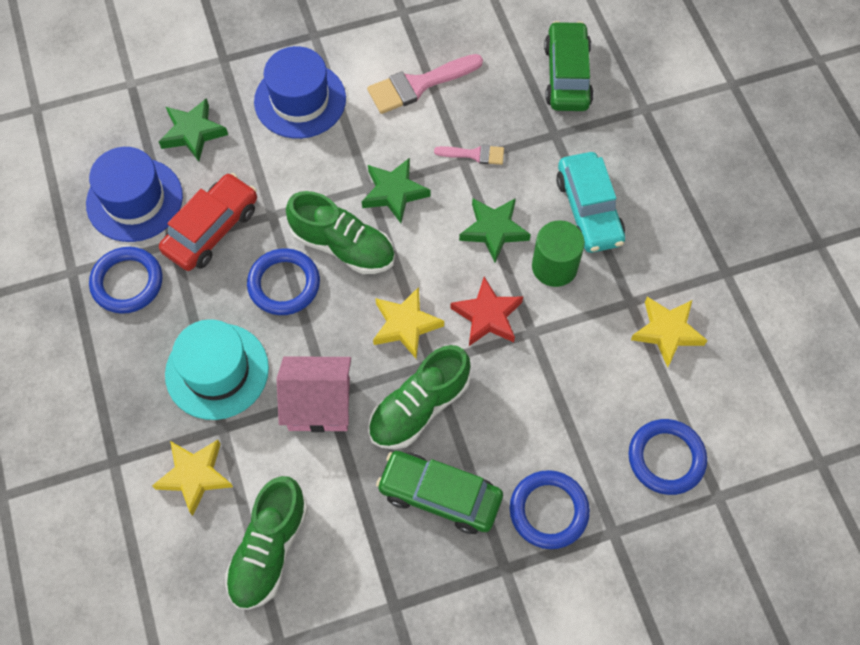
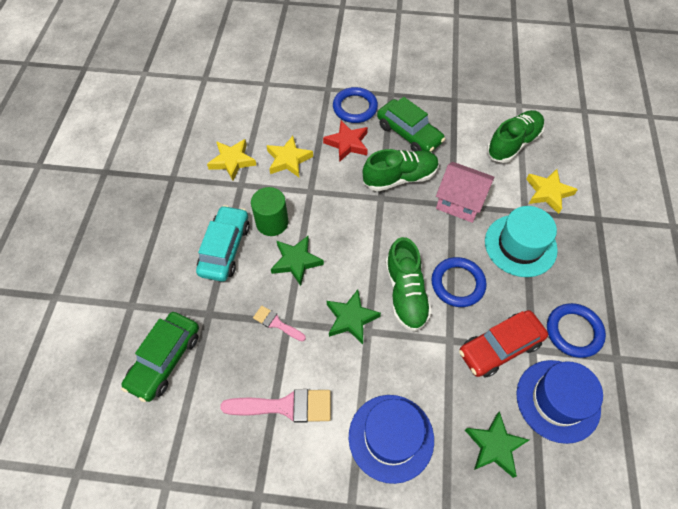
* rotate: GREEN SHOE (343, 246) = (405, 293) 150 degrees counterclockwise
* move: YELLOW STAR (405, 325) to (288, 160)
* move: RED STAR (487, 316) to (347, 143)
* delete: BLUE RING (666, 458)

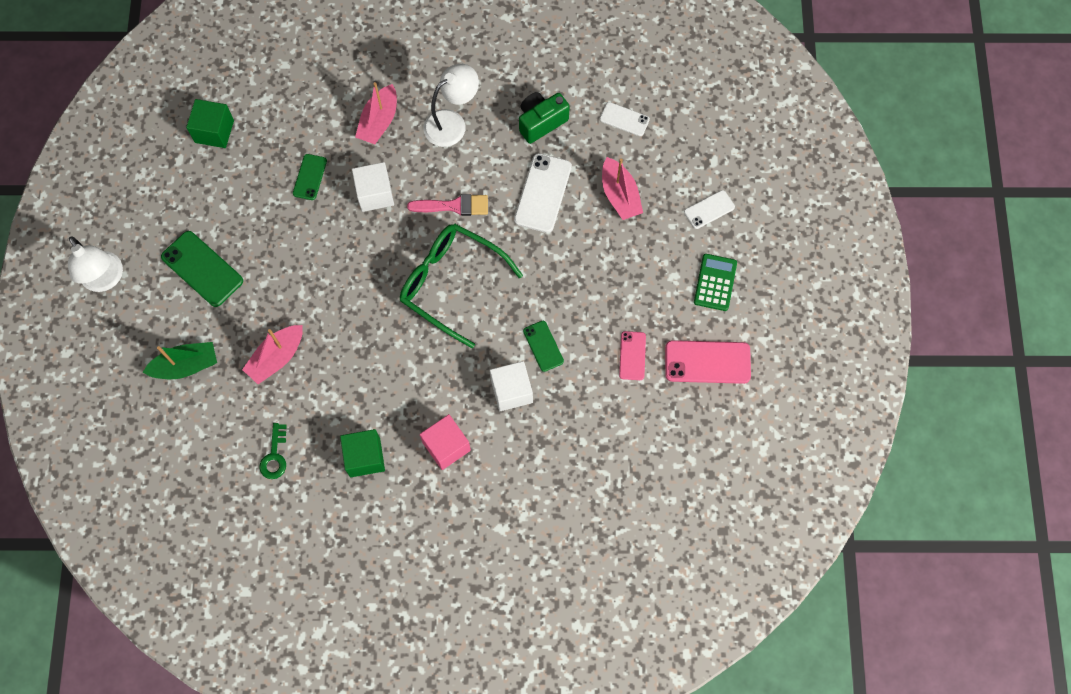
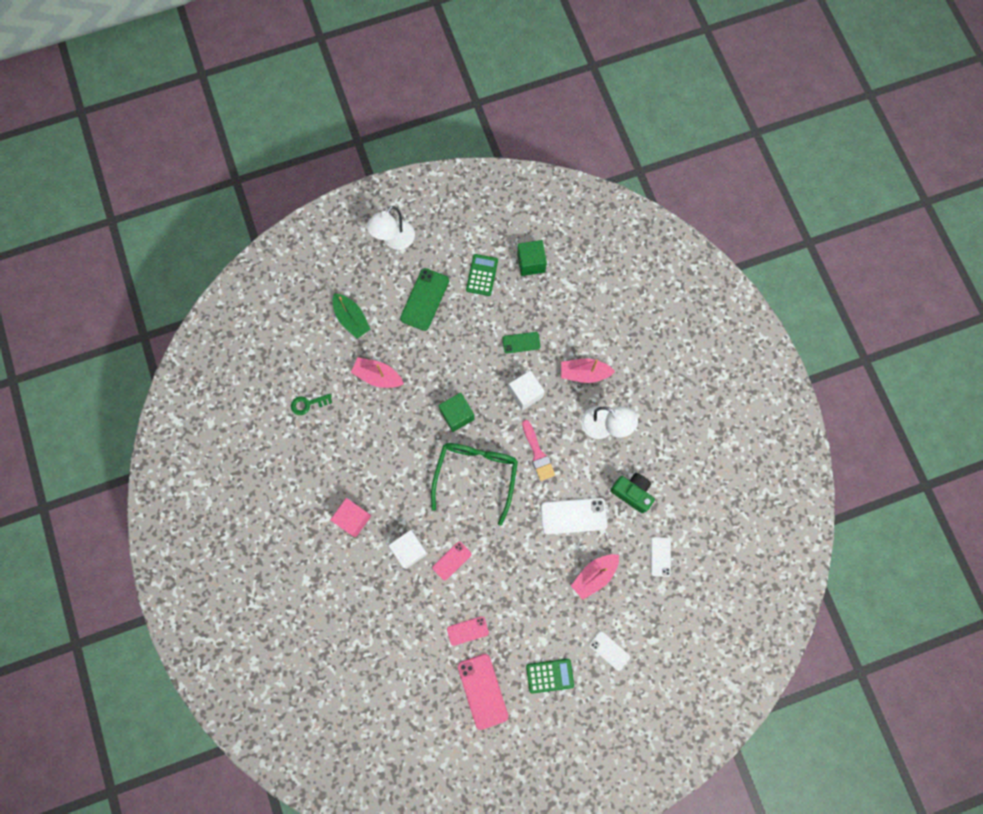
* move: GREEN CUBE (365, 457) to (457, 415)
* recolor: GREEN PHONE (543, 346) to PINK PHONE (452, 560)
* insert: GREEN CALCULATOR (482, 275)

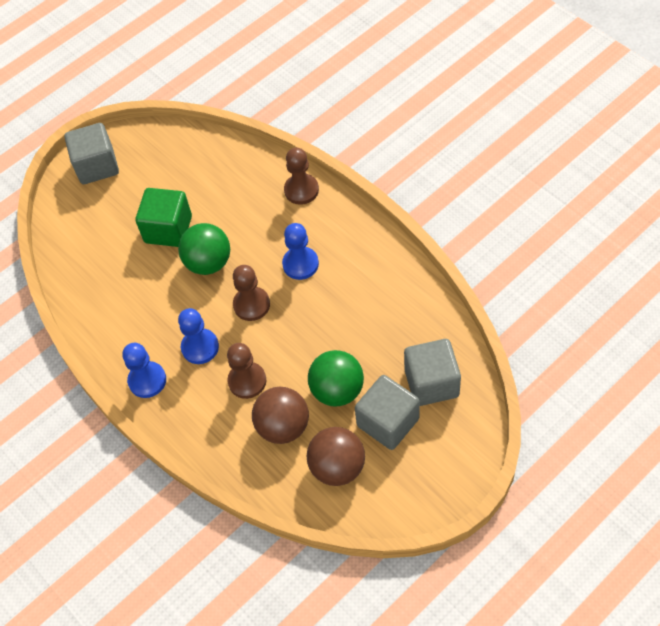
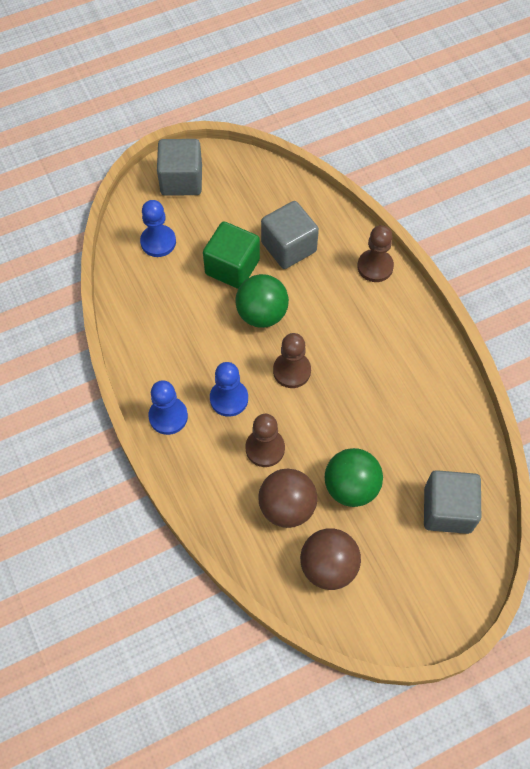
* move: BLUE PAWN (300, 264) to (158, 242)
* move: GREY CUBE (388, 422) to (288, 247)

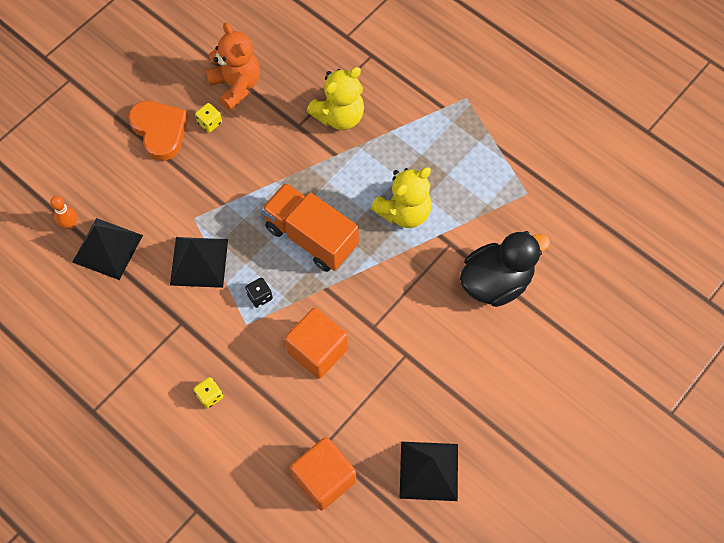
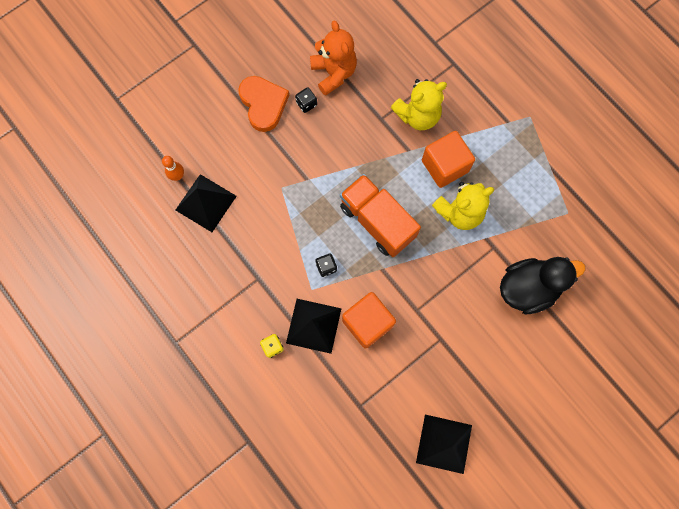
* move: BLACK PYRAMID (199, 262) to (313, 325)
* recolor: YELLOW DICE (210, 123) to BLACK DICE (306, 104)
* move: ORANGE CUBE (324, 479) to (444, 166)

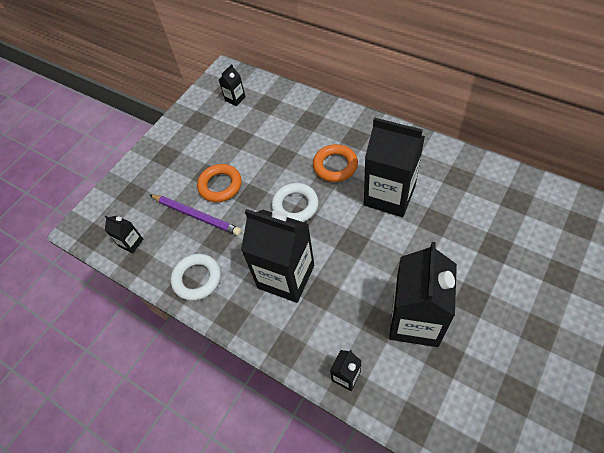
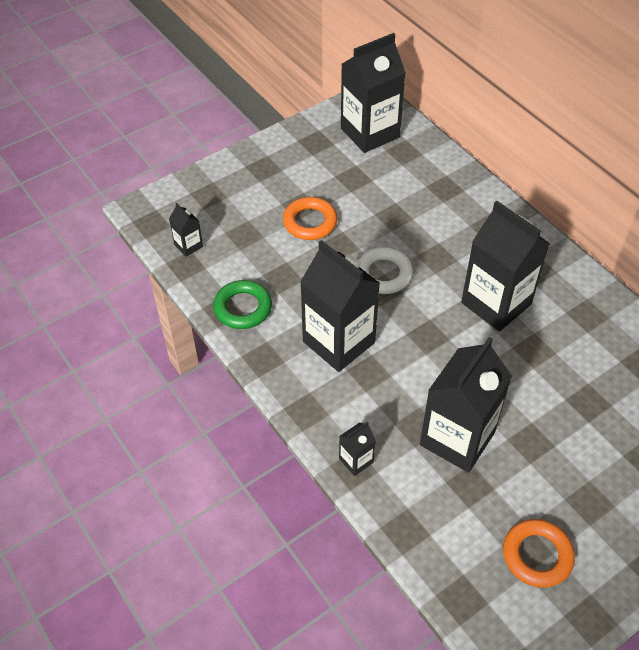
* delete: PURPLE PENCIL (196, 216)
* recolor: WHITE RING (197, 279) to GREEN RING (243, 308)
* resize: BLACK CARTON (235, 99) = (370, 133) x2.28
* move: ORANGE RING (335, 166) to (537, 555)

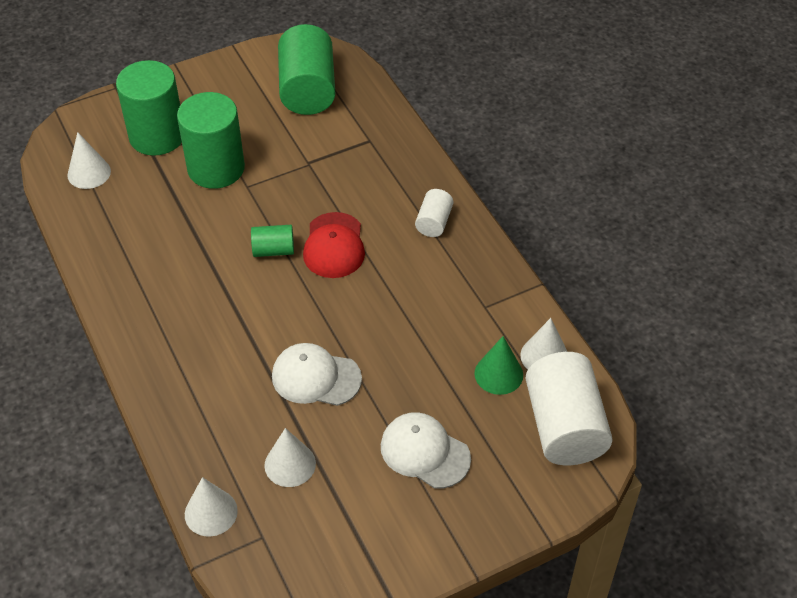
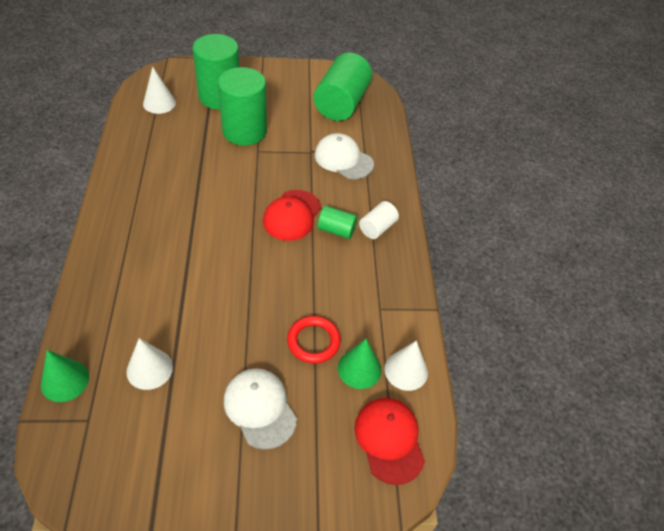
* recolor: WHITE CONE (211, 512) to GREEN CONE (65, 380)
* move: GREEN CYLINDER (273, 250) to (336, 230)
* move: WHITE CAP (316, 377) to (343, 159)
* replace: WHITE CYLINDER (564, 426) to RED CAP (389, 440)
* insert: RED RING (313, 341)

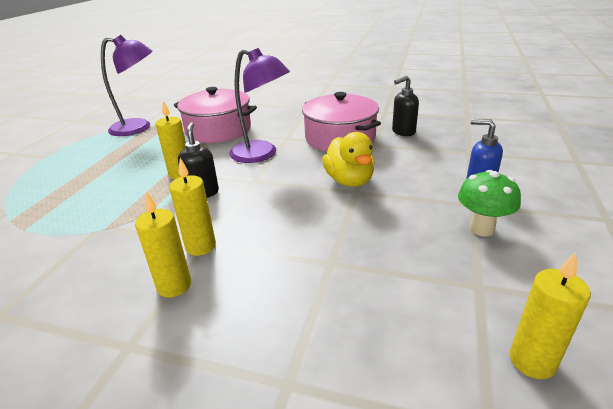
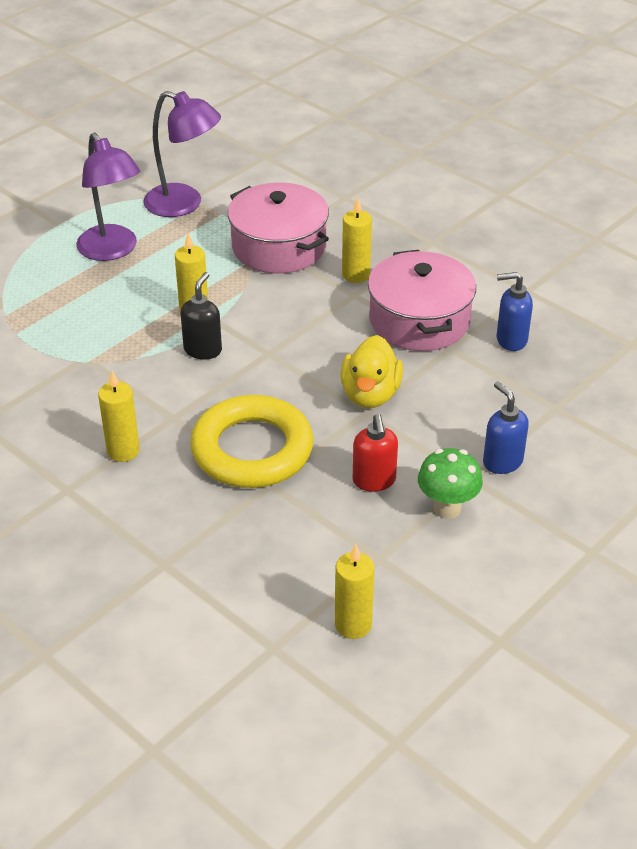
* move: YELLOW CANDLE (200, 246) to (356, 275)
* move: PURPLE LAMP (261, 154) to (112, 250)
* recolor: BLACK SOAP DISPENSER (403, 132) to BLUE SOAP DISPENSER (511, 340)
* insert: YELLOW RING (252, 450)
* insert: RED SOAP DISPENSER (374, 481)

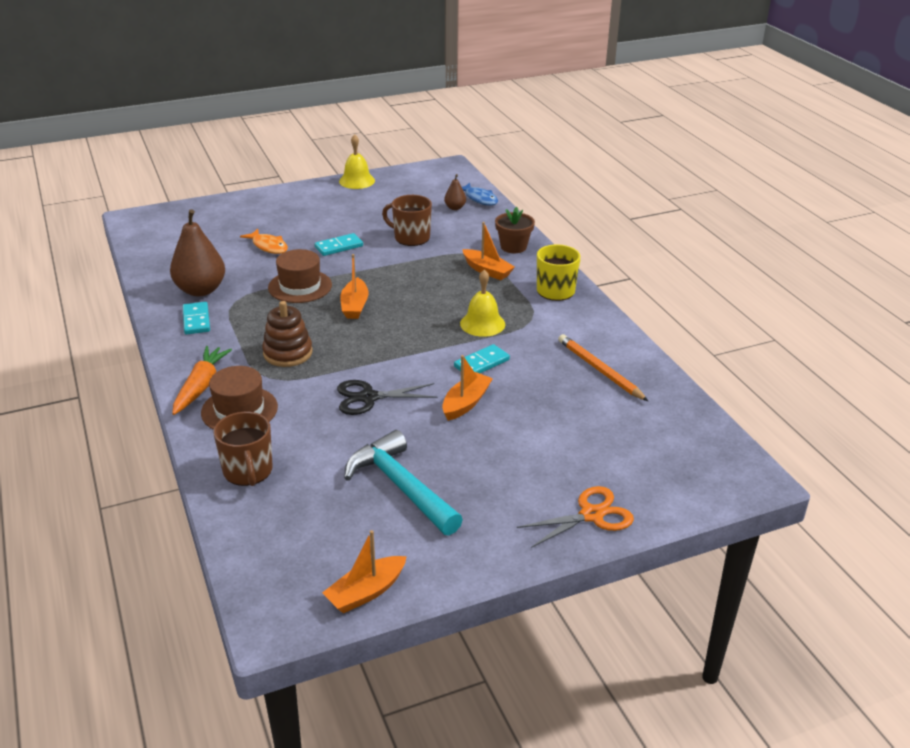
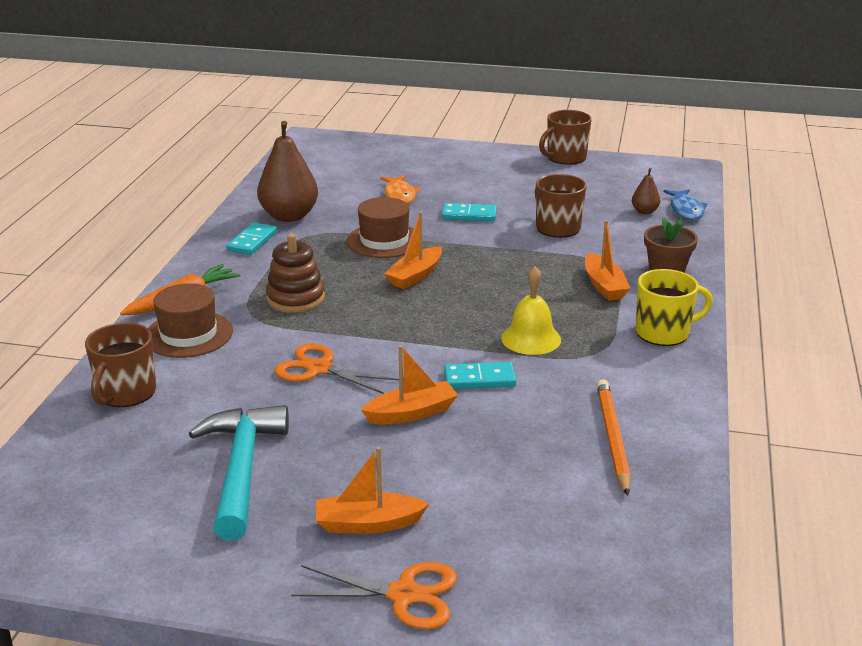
* move: ORANGE BOAT (366, 592) to (368, 523)
* recolor: BLACK SCISSORS (368, 397) to ORANGE SCISSORS (319, 368)
* replace: YELLOW BELL (357, 181) to BROWN MUG (565, 158)

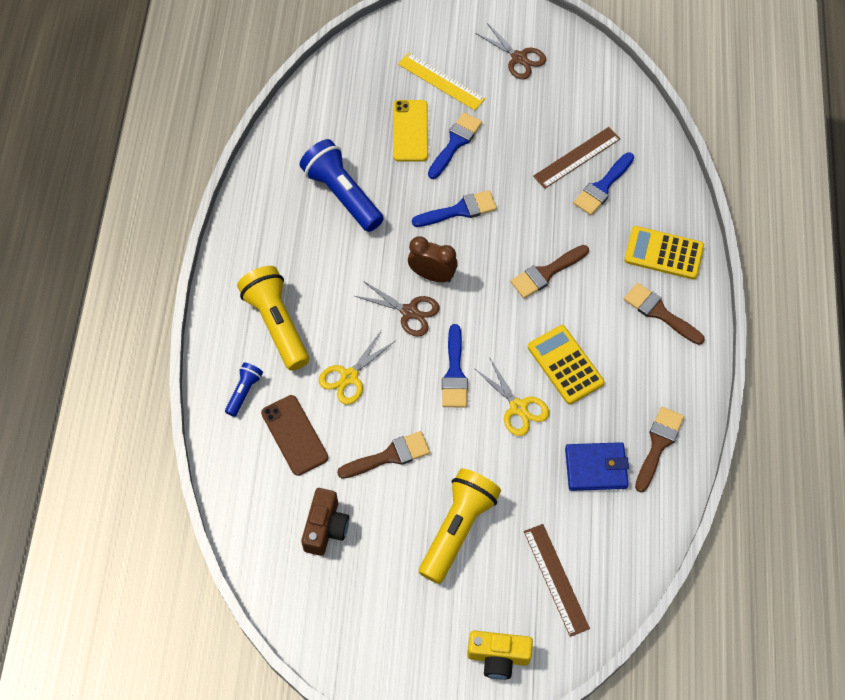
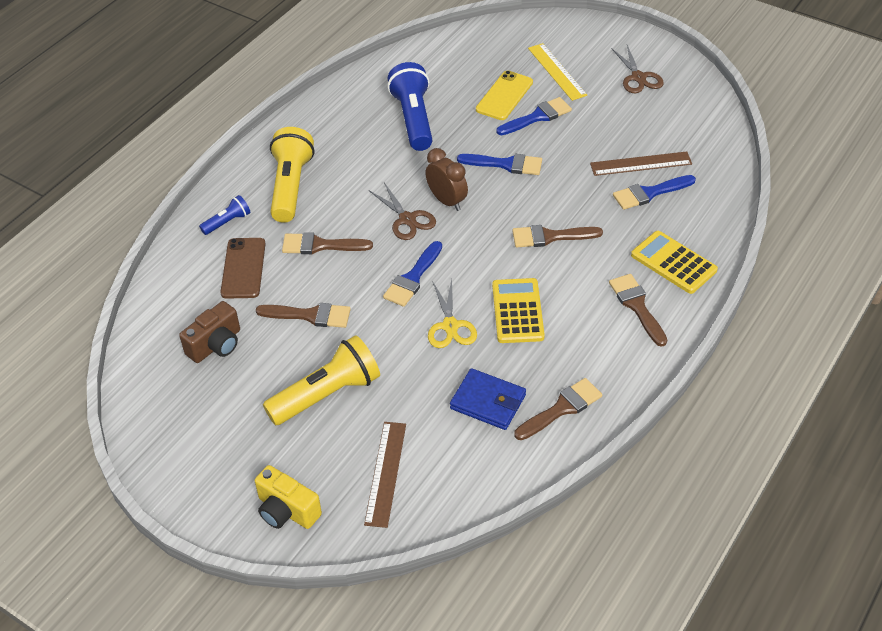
* replace: YELLOW SCISSORS (349, 377) to BROWN BRUSH (320, 245)

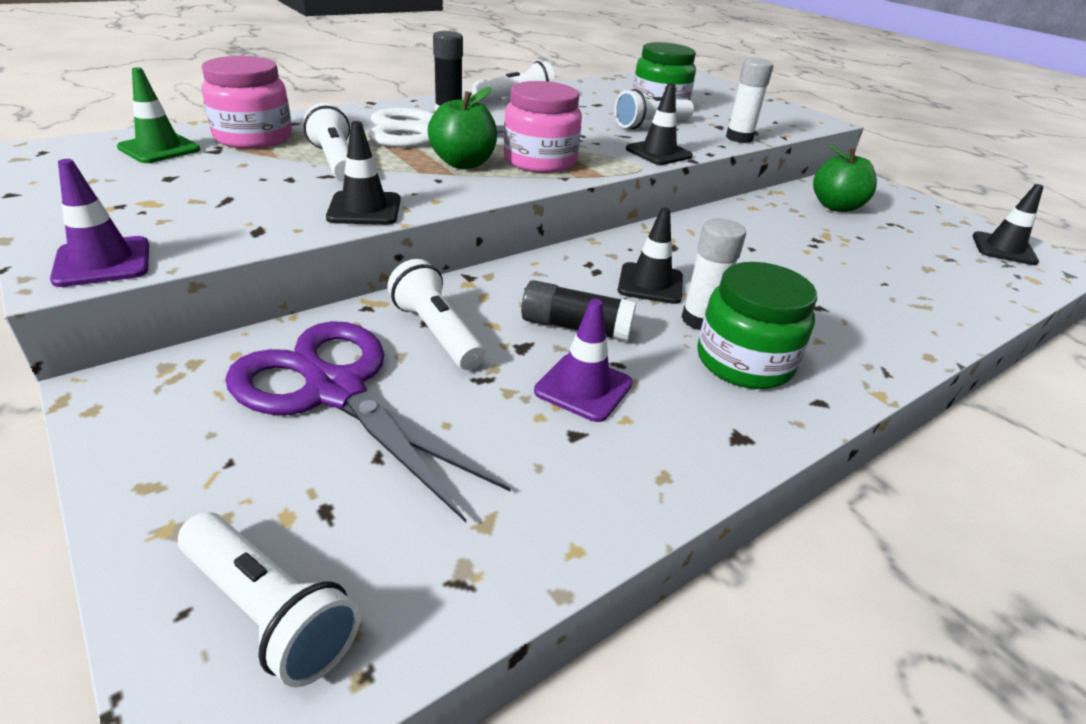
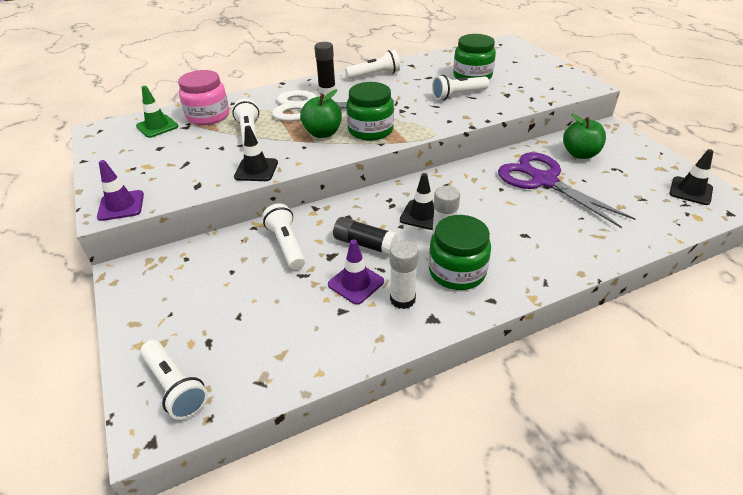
* move: PURPLE SCISSORS (335, 390) to (543, 180)
* recolor: PINK JAR (540, 161) to GREEN JAR (370, 130)
* delete: BLACK TRAFFIC CONE (658, 153)
* move: WHITE GLUE STICK (739, 138) to (402, 299)

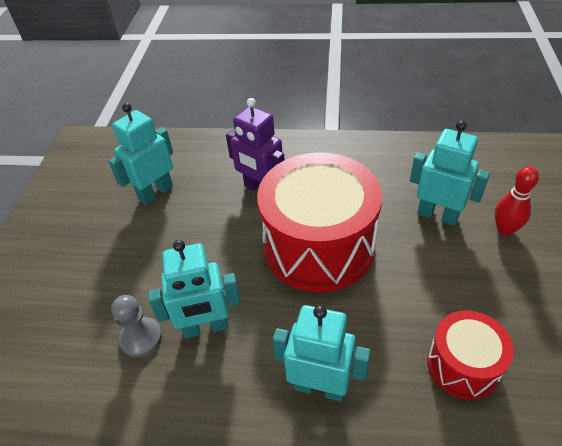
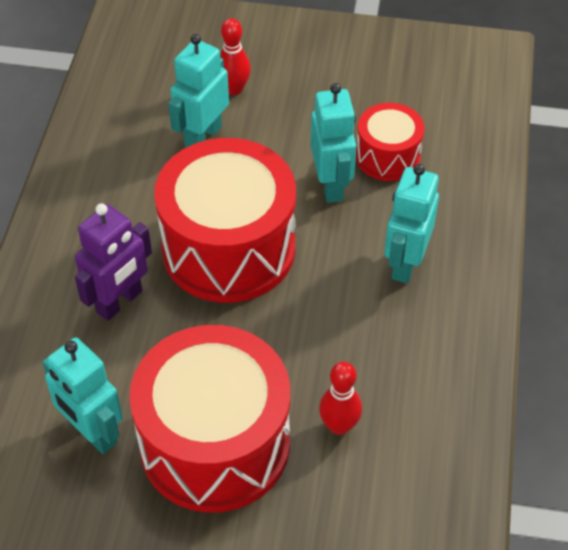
* replace: GREY PAWN (141, 338) to RED BOWLING PIN (339, 426)
* move: TURQUOISE ROBOT (206, 328) to (331, 185)
* insert: RED DRUM (215, 443)

